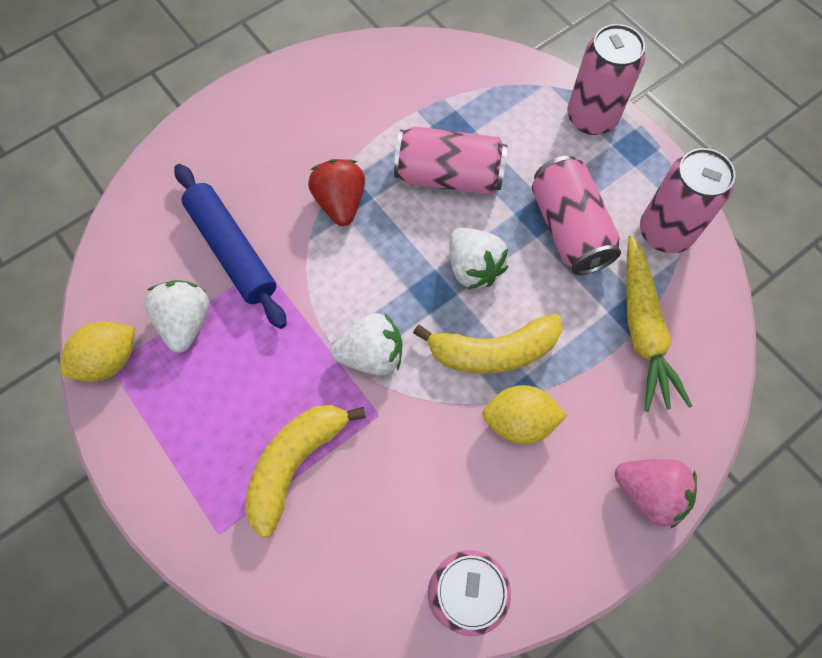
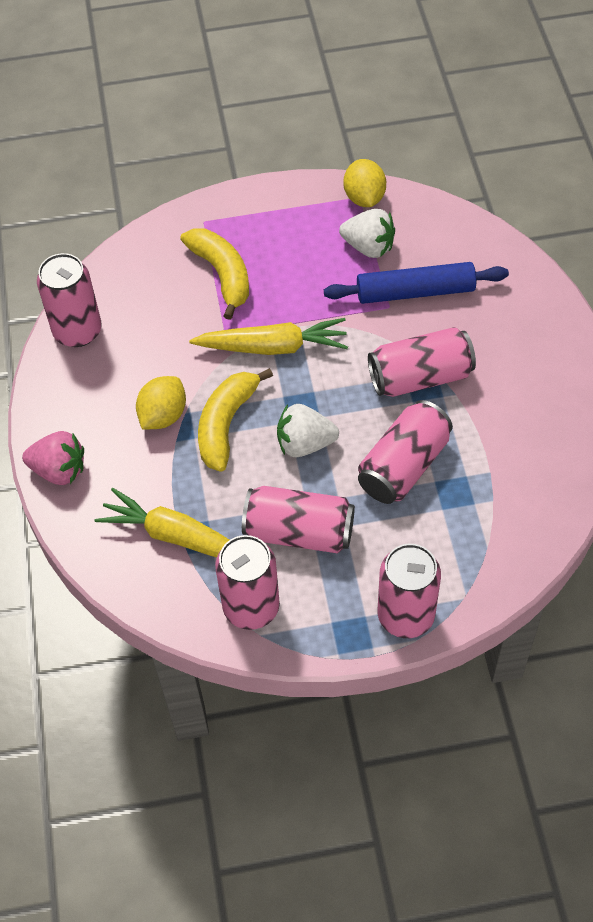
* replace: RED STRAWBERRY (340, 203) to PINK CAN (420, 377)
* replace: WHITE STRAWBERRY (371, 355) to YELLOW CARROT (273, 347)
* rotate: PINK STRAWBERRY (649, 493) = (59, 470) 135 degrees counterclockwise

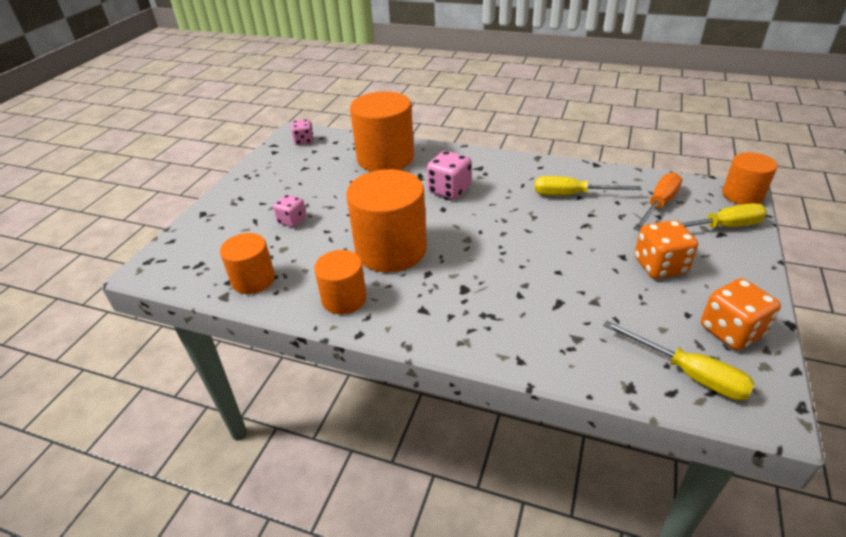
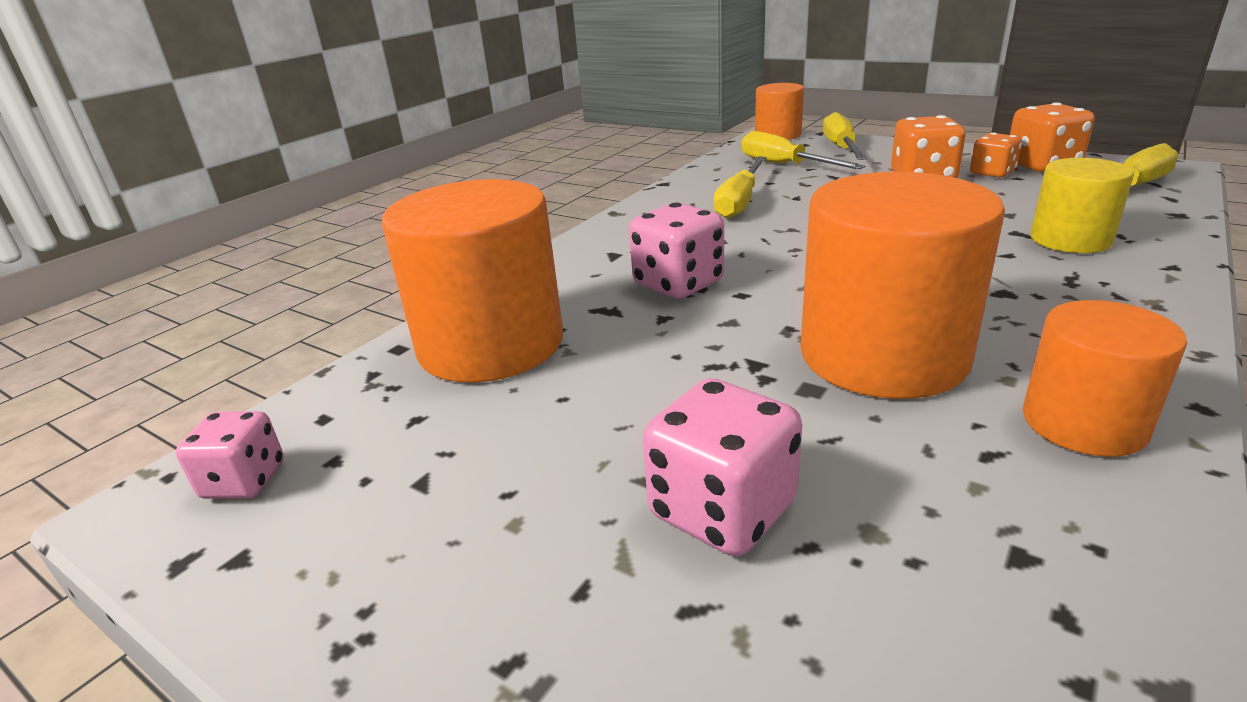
* delete: ORANGE CYLINDER (253, 280)
* resize: PINK DICE (292, 220) = (722, 510) x1.56
* recolor: ORANGE SCREWDRIVER (659, 205) to YELLOW SCREWDRIVER (784, 165)
* insert: ORANGE DICE (992, 173)
* insert: YELLOW CYLINDER (1070, 239)

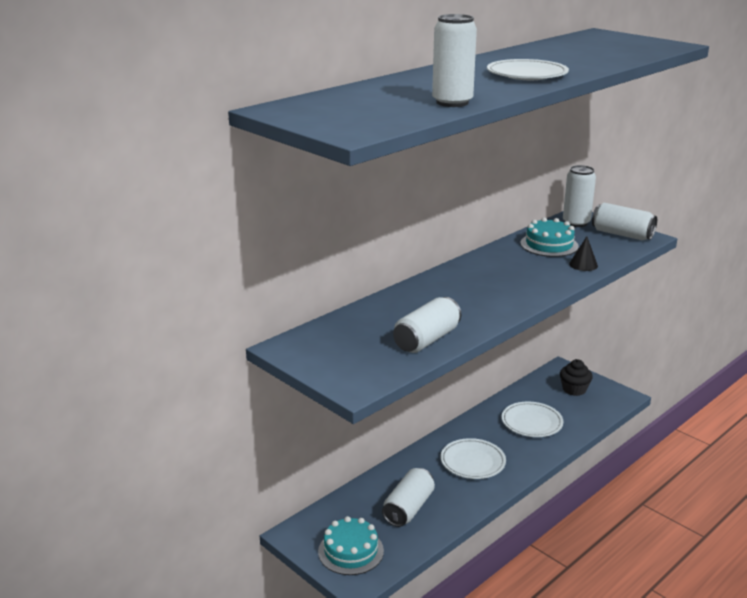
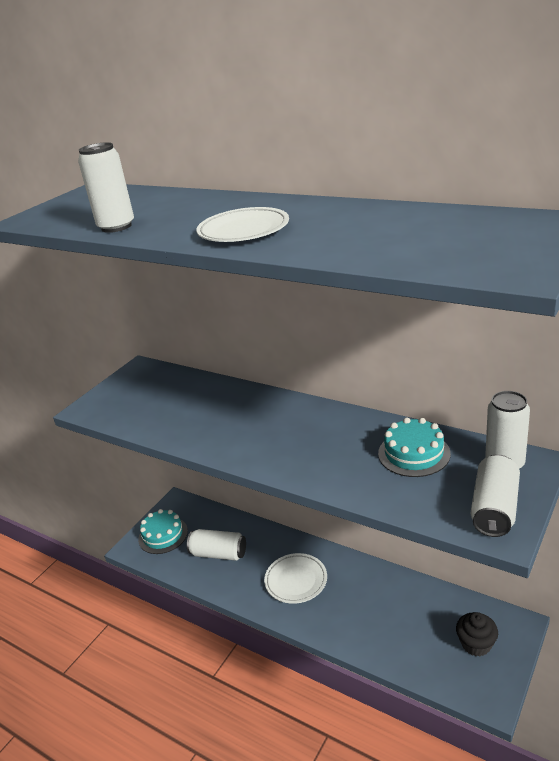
* delete: WHITE CAN (427, 340)
* delete: WHITE PLATE (531, 423)
* delete: BLACK CONE (583, 265)

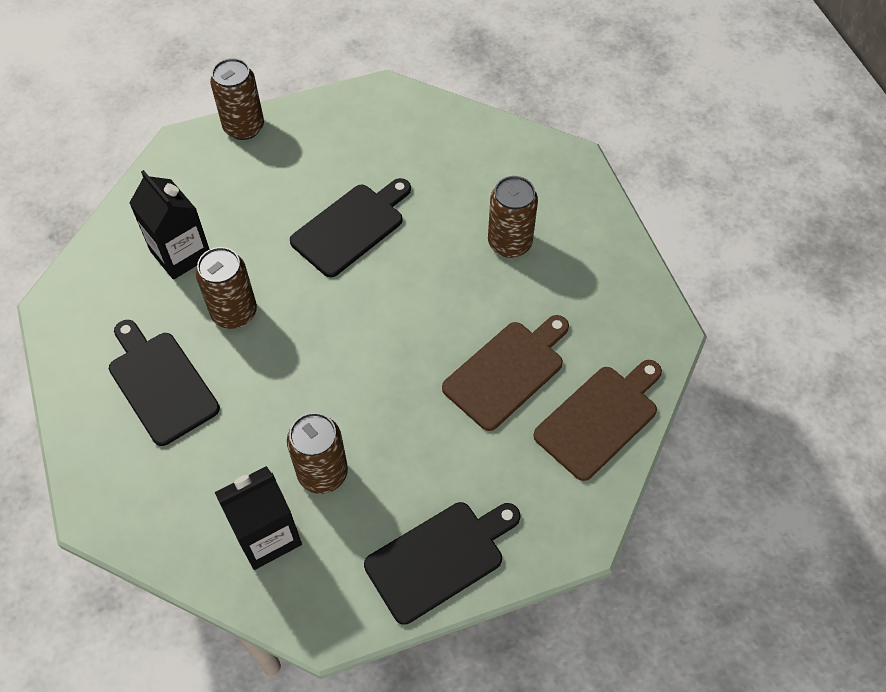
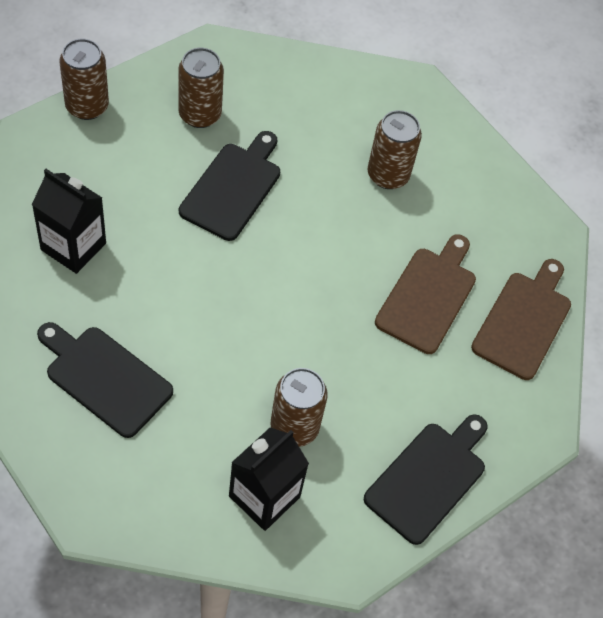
* move: BROWN CAN (234, 313) to (200, 114)

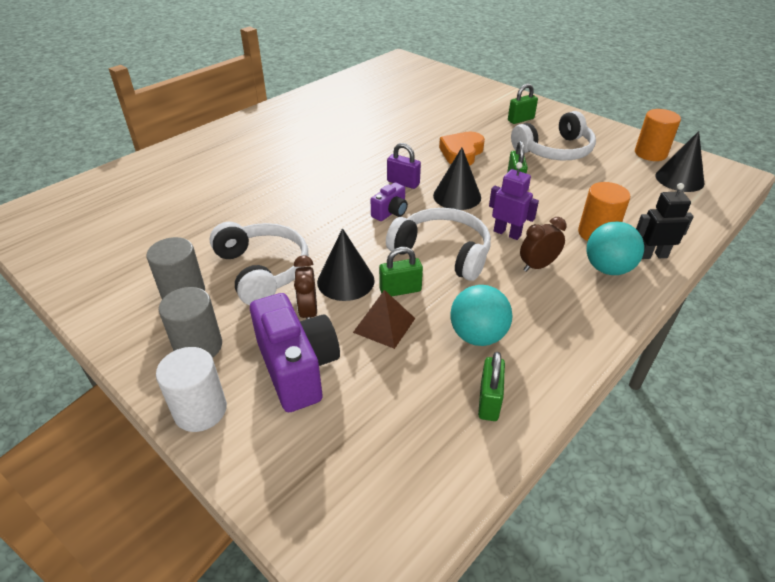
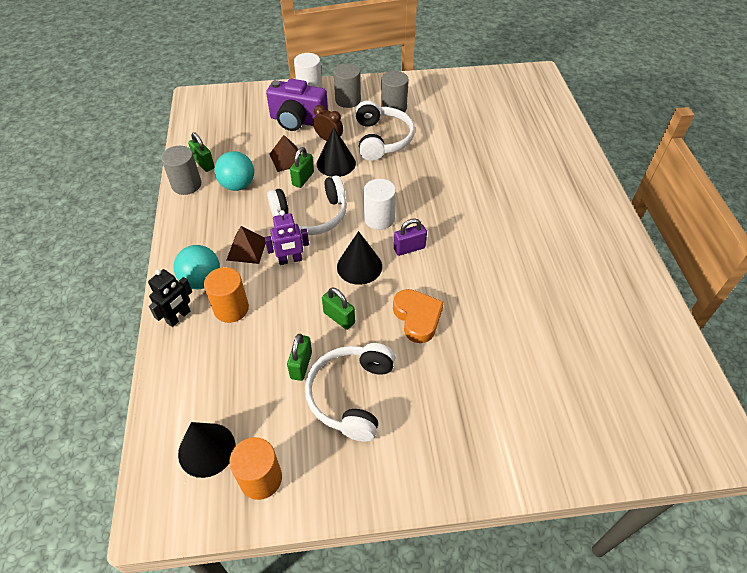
* rotate: WHITE HEADPHONES (263, 270) = (382, 139) 105 degrees counterclockwise
* replace: PURPLE CAMERA (390, 212) to WHITE CYLINDER (379, 218)
* move: GREEN PADLOCK (520, 120) to (301, 365)
* replace: BROWN CLOCK (537, 266) to BROWN PYRAMID (247, 249)
* insert: GREY CYLINDER (186, 185)

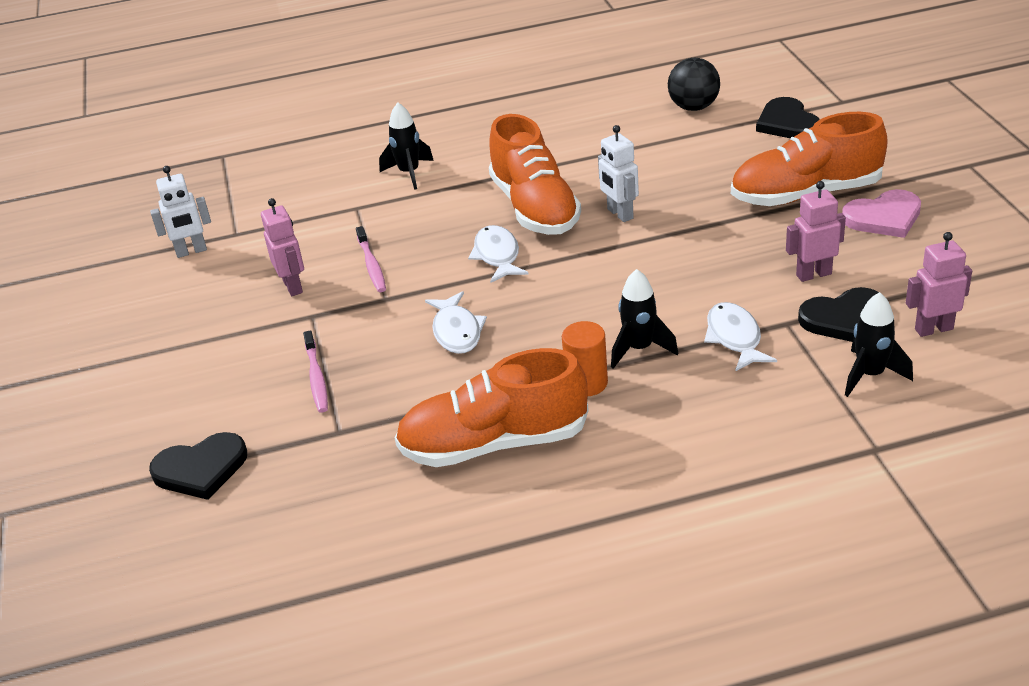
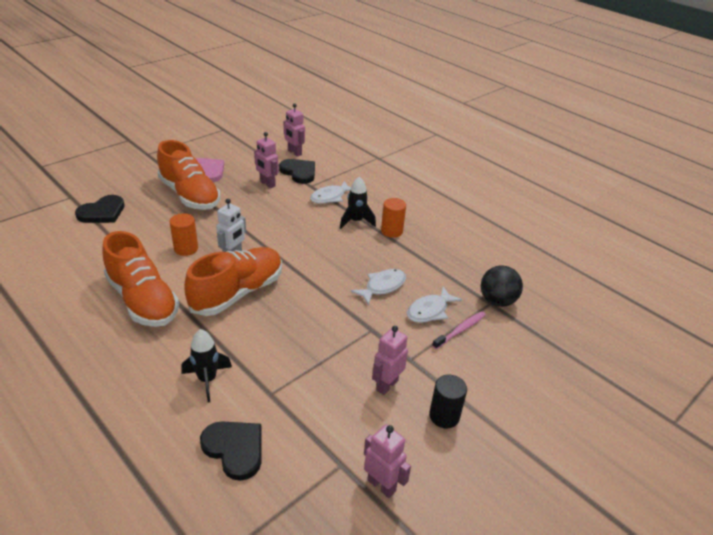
* move: BLACK HEART (201, 469) to (235, 449)
* recolor: WHITE ROBOT (191, 251) to PINK ROBOT (381, 485)
* delete: PINK TOOTHBRUSH (371, 265)
* move: ORANGE SHOE (494, 443) to (143, 300)
* move: WHITE FISH (497, 255) to (429, 311)
* move: BLACK BALL (693, 107) to (497, 301)
* delete: BLACK ROCKET (870, 375)
* insert: ORANGE CYLINDER (186, 249)
* insert: BLACK CYLINDER (444, 416)

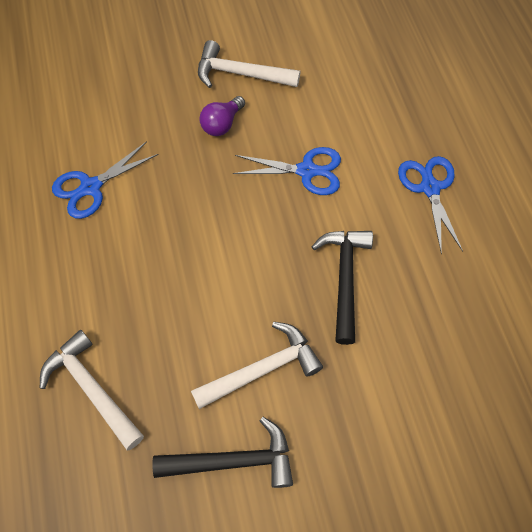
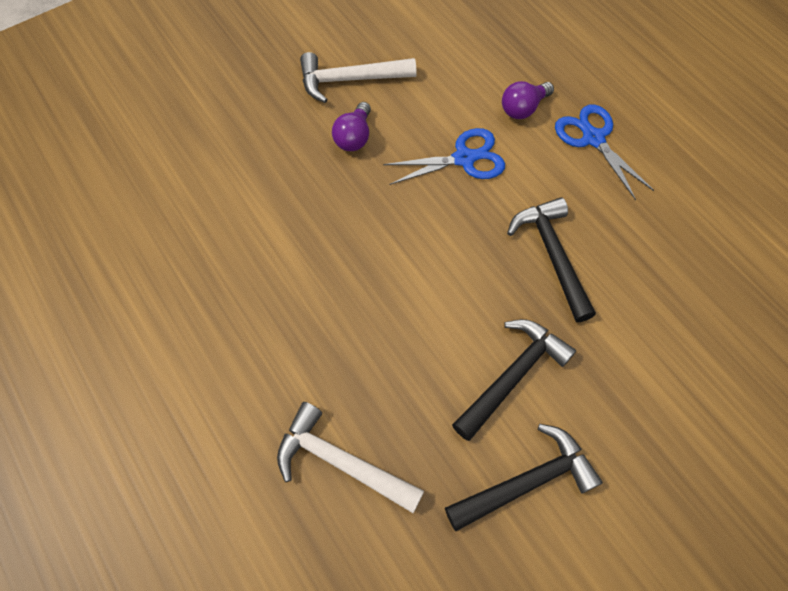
* delete: BLUE SCISSORS (91, 187)
* recolor: WHITE HAMMER (262, 369) to BLACK HAMMER (512, 376)
* insert: PURPLE LIGHT BULB (523, 108)

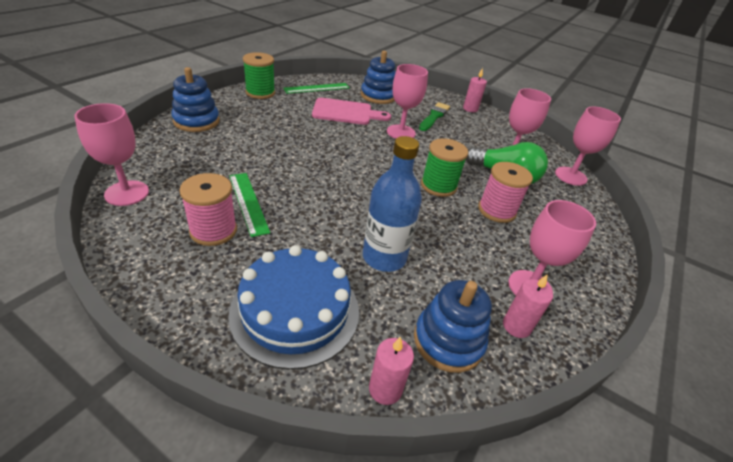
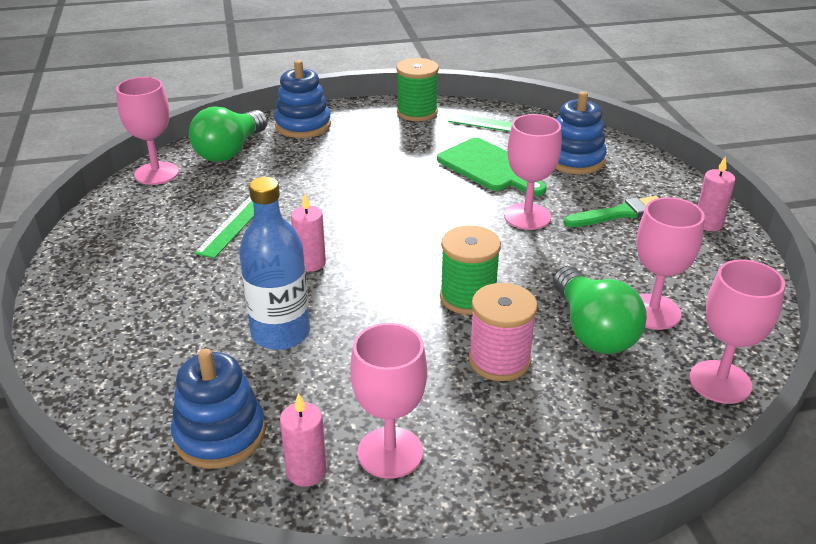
* delete: PINK SPOOL (213, 230)
* delete: BLUE CAKE (295, 311)
* recolor: PINK CUTTING BOARD (346, 112) to GREEN CUTTING BOARD (490, 167)
* move: PINK CANDLE (385, 389) to (310, 263)
* insert: GREEN LIGHT BULB (230, 151)

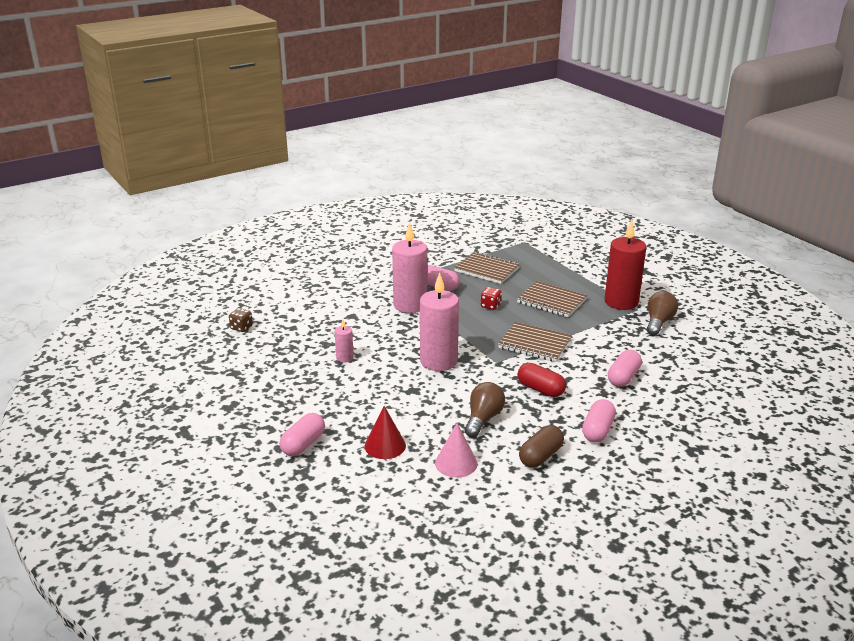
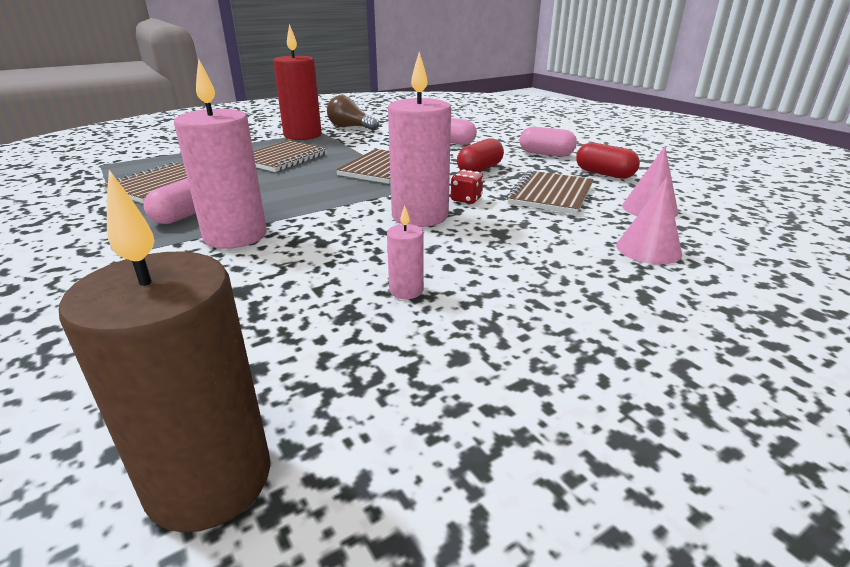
* replace: BROWN DICE (241, 328) to BROWN CANDLE (209, 480)
* delete: PINK CAPSULE (303, 444)
* recolor: RED CONE (385, 445) to PINK CONE (648, 249)
* replace: BROWN LIGHT BULB (483, 419) to BROWN NOTEBOOK (550, 195)
* move: RED DICE (490, 306) to (466, 199)
* recolor: BROWN CAPSULE (540, 456) to RED CAPSULE (604, 174)

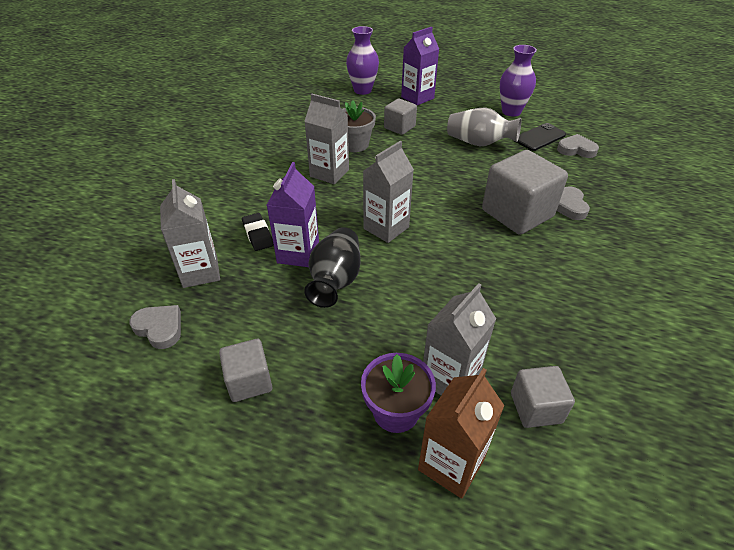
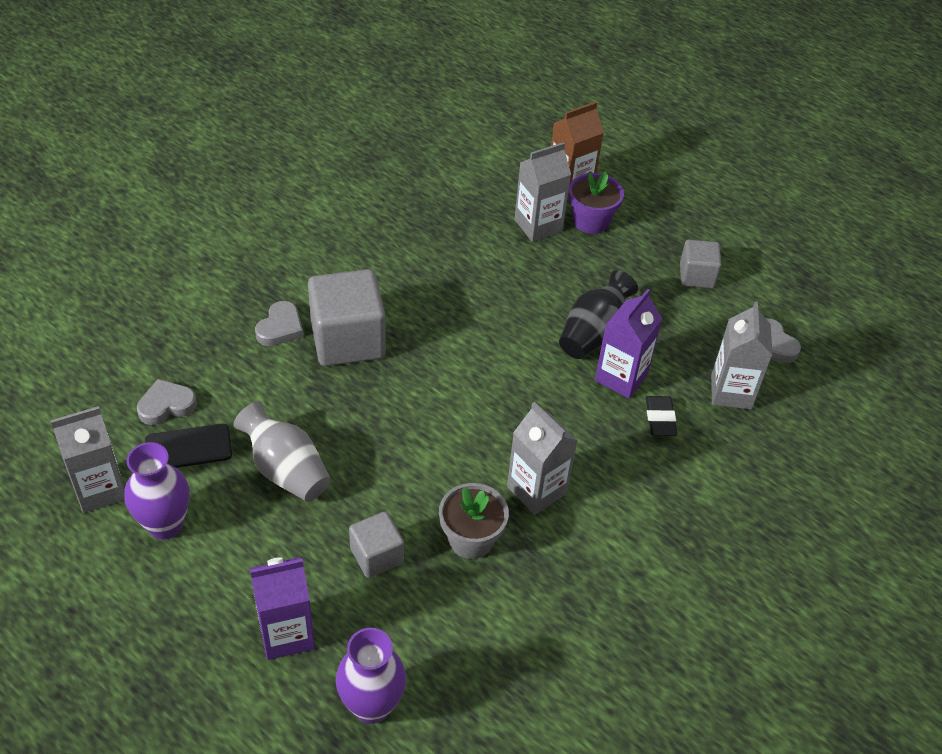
* move: GREY CARTON (386, 228) to (100, 489)
* delete: GREY CUBE (536, 408)
* rotate: GREY HEART (576, 149) = (166, 405) 120 degrees clockwise

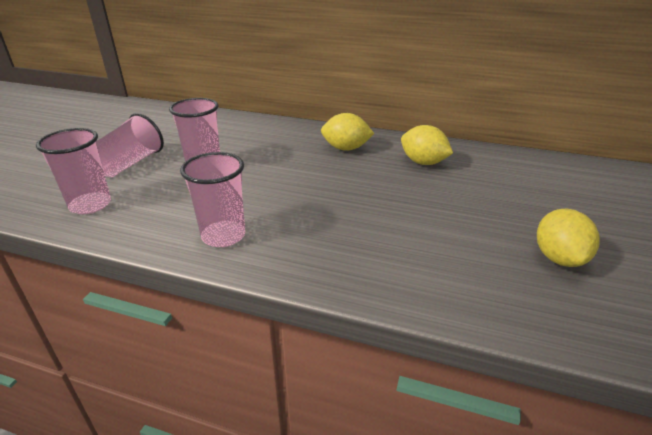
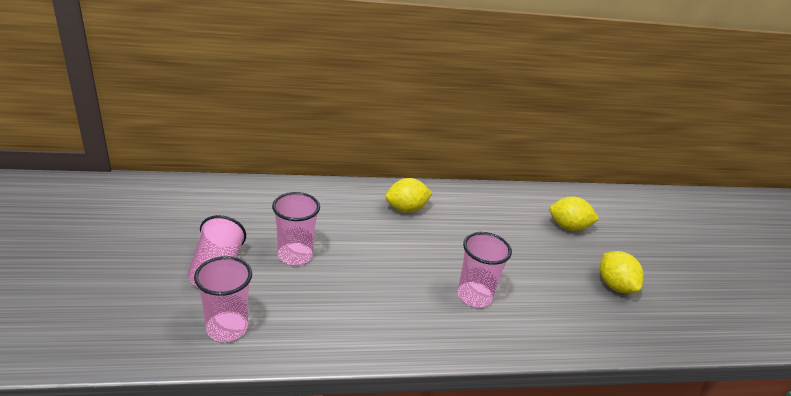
* move: PINK CUP (223, 236) to (474, 296)
* move: YELLOW LEMON (423, 162) to (568, 227)

